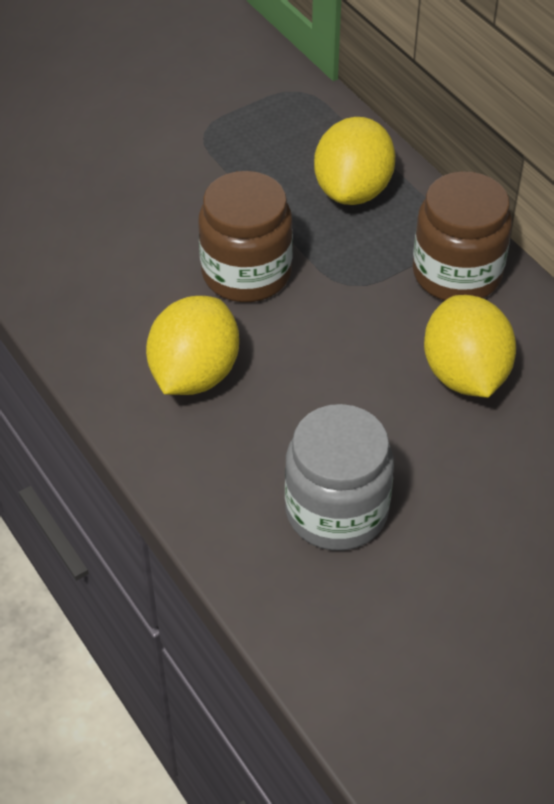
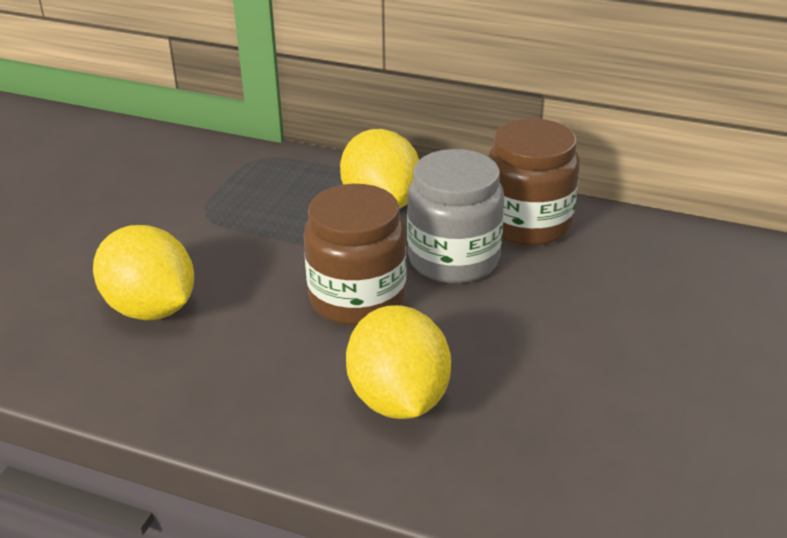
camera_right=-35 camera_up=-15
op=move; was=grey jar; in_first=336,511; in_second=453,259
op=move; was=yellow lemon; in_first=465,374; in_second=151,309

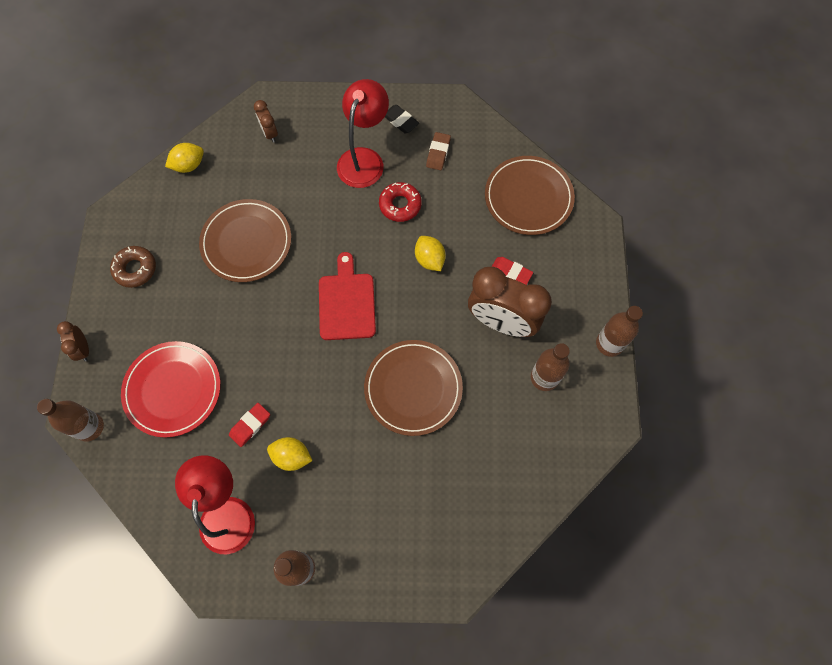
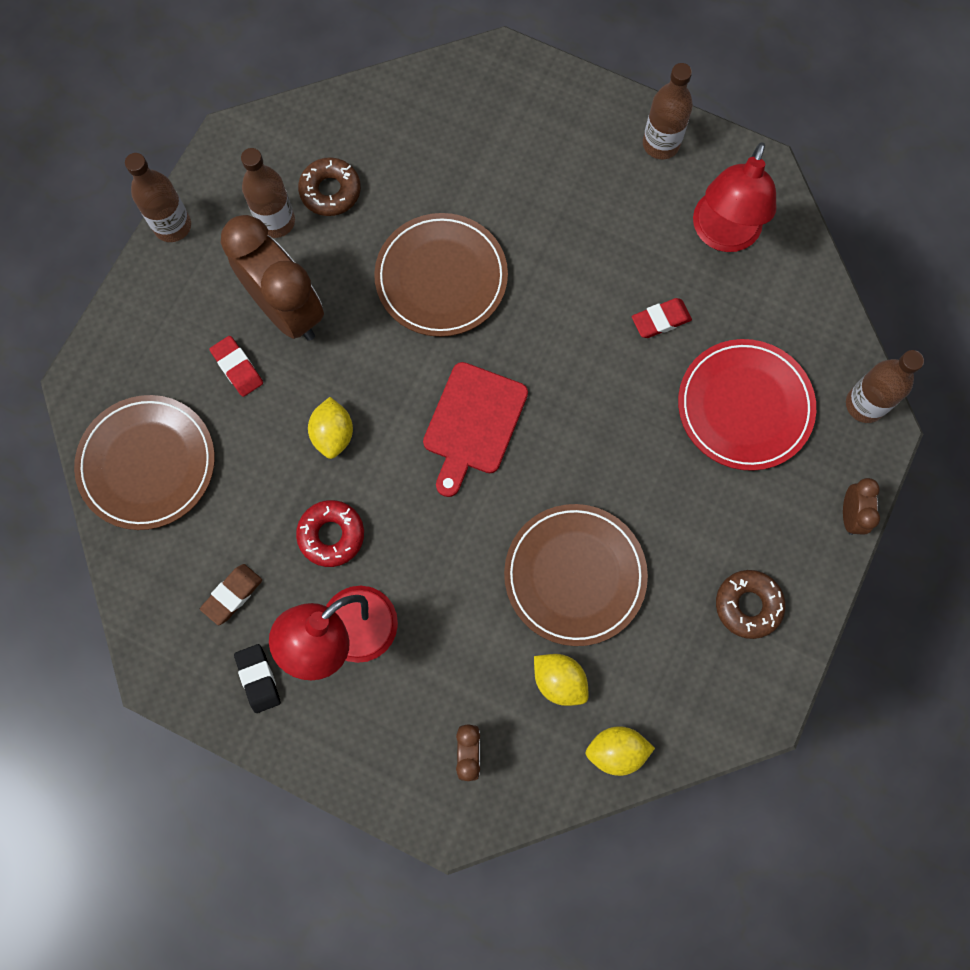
camera_right=-155 camera_up=5
op=move; was=yellow lemon; in_first=291,456; in_second=559,681
op=insert; now=brown donut; in_second=330,191

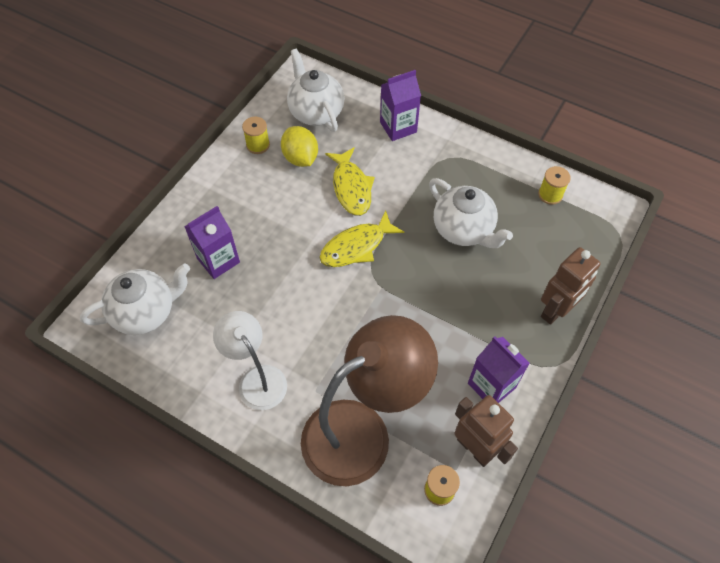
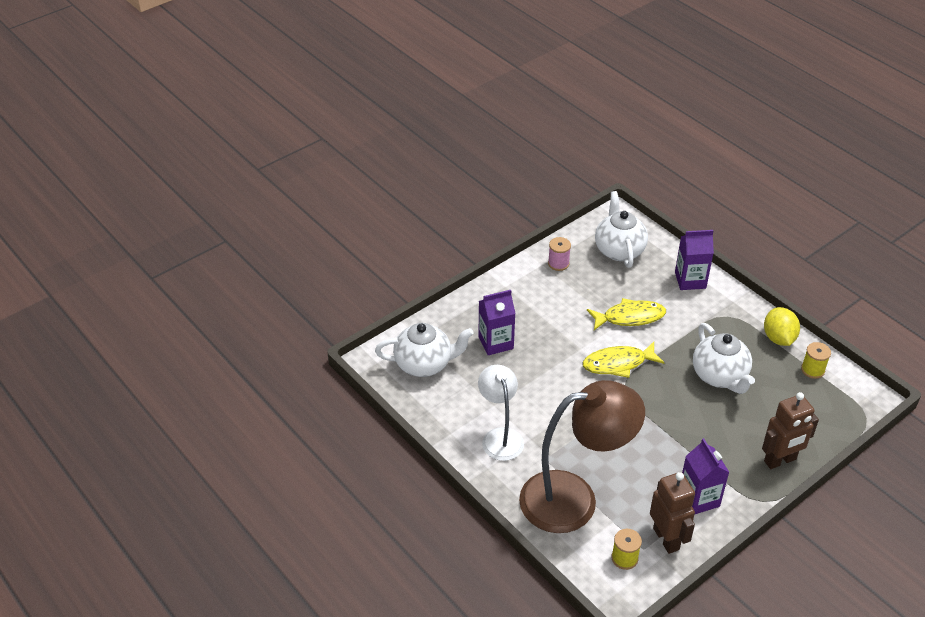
camera_right=20 camera_up=-15
op=recolor; was=yellow spool; now=pink spool; in_first=258,145; in_second=558,263
op=move; was=yellow lemon; in_first=300,158; in_second=778,338
op=rotate; was=yellow fish; in_first=351,187; in_second=630,317; clockwise=-105

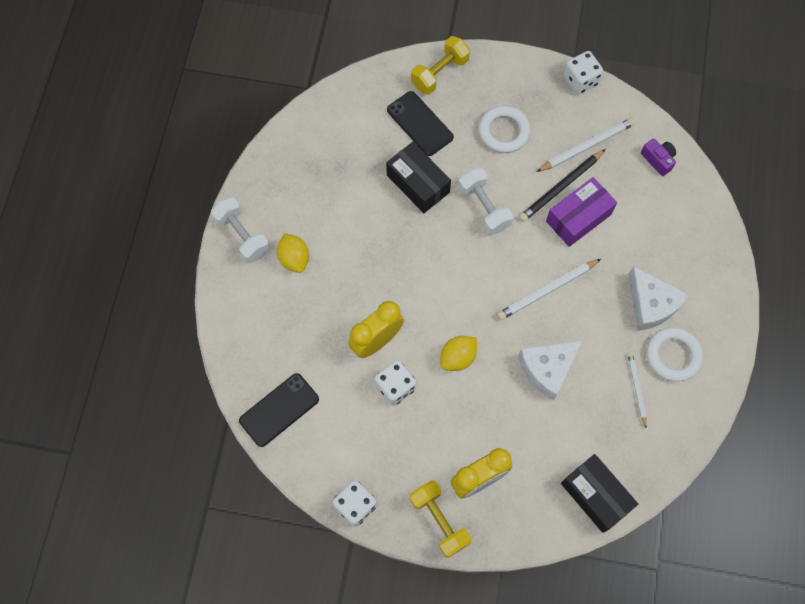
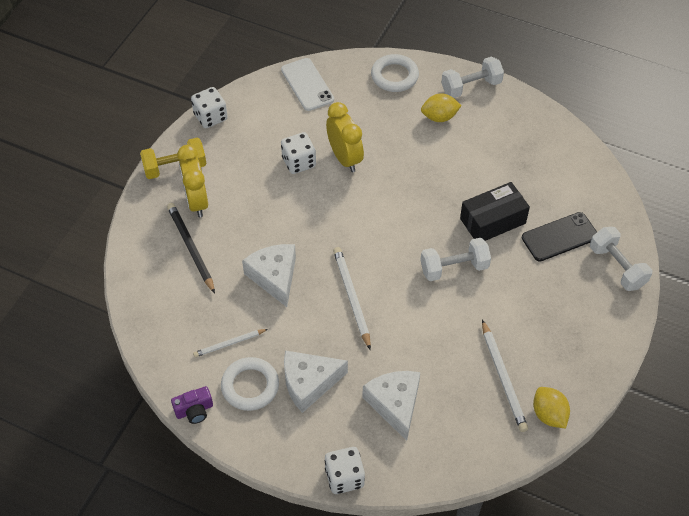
camera_right=105 camera_up=-15
op=recolor; was=black phone; now=white phone; in_first=279,410; in_second=307,84
op=recolor; was=yellow dumbbell; now=white dumbbell; in_first=439,73; in_second=617,267
op=move; was=yellow lemon; in_first=457,357; in_second=549,414
op=move; was=white ring; in_first=504,131; in_second=394,76
op=move; was=black pencil; in_first=561,187; in_second=190,248
op=delete; was=purple box; in_first=578,218
op=delete; was=black box; in_first=595,495
op=move; was=white dice; in_first=580,80; in_second=344,477
op=rotate; was=white pencil; in_first=636,388; in_second=229,344; clockwise=150
op=move; was=purple camera; in_first=658,160; in_second=194,410
op=insert; now=white cheese; in_second=395,404

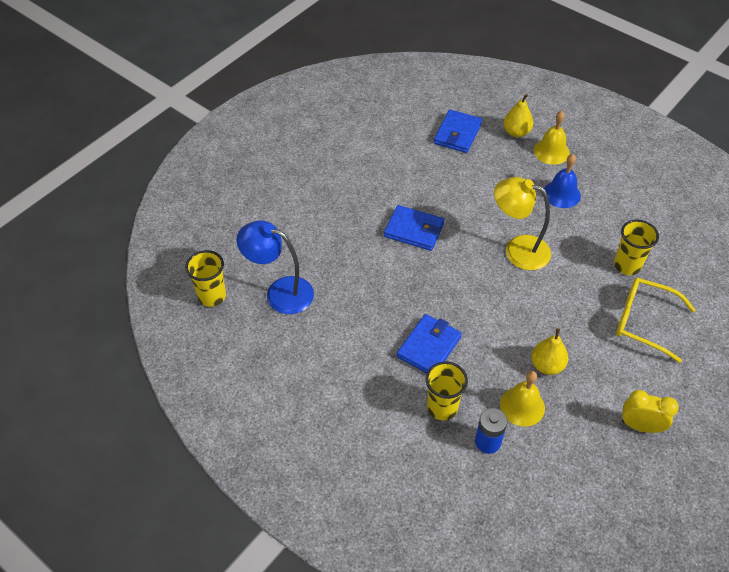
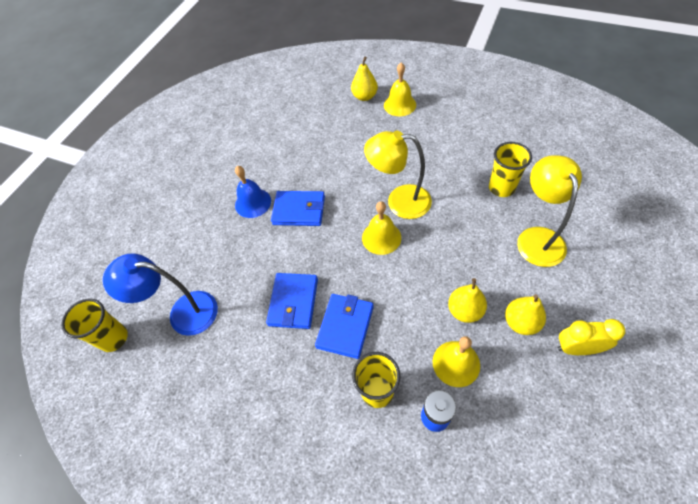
camera_right=-10 camera_up=5
op=move; was=blue wallet; in_first=457,133; in_second=293,302
op=move; was=blue bell; in_first=561,194; in_second=253,203
op=replace; was=yellow glasses; now=yellow lamp; in_first=644,322; in_second=537,237
op=insert; now=yellow bell; in_second=381,237
op=insert; now=yellow pear; in_second=521,322

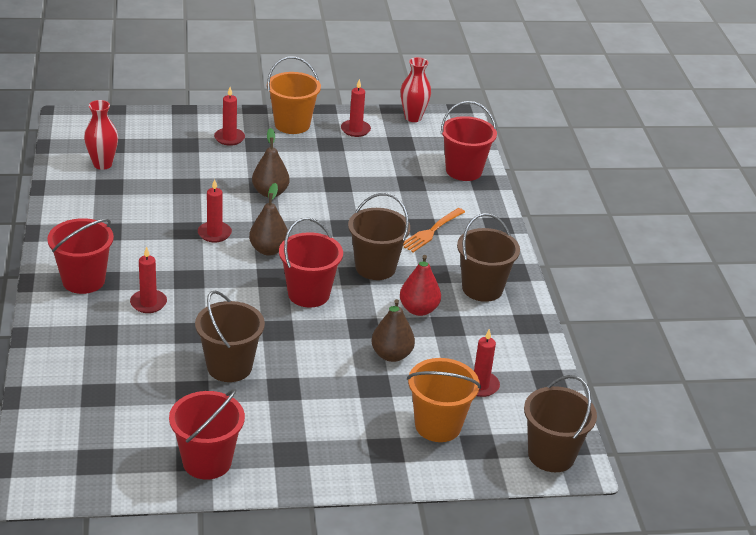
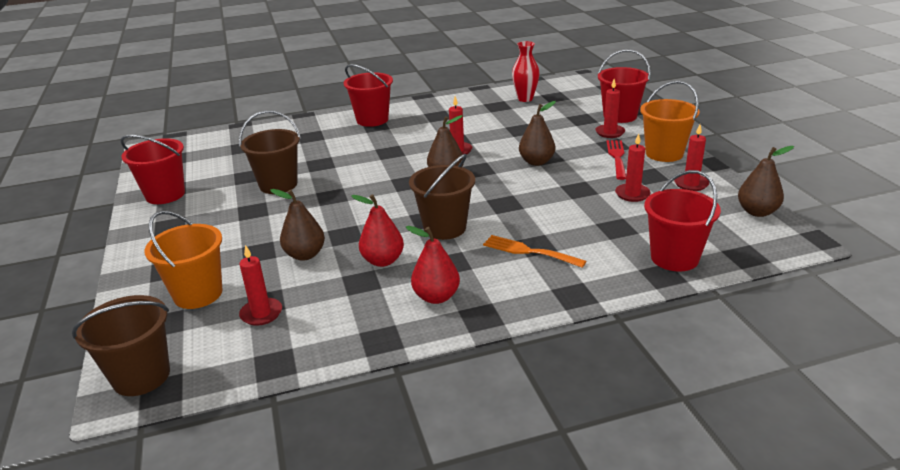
camera_right=85 camera_up=-5
op=move; was=red candle; in_first=148,303; in_second=632,194
op=move; was=red bucket; in_first=308,294; in_second=620,116
op=replace; was=red vase; now=brown pear; in_first=413,117; in_second=757,212
op=replace; was=brown bucket; now=red pear; in_first=482,288; in_second=436,297
op=insert; now=red fork; in_second=617,157

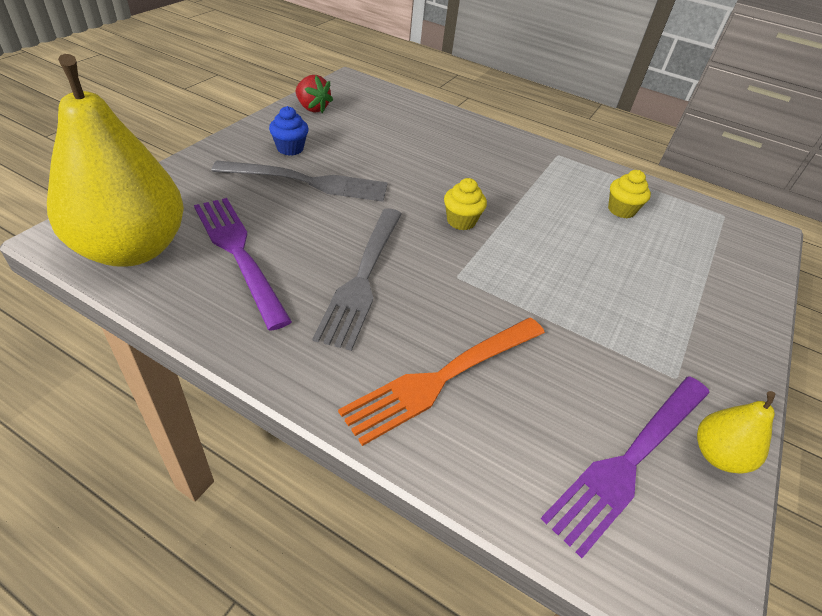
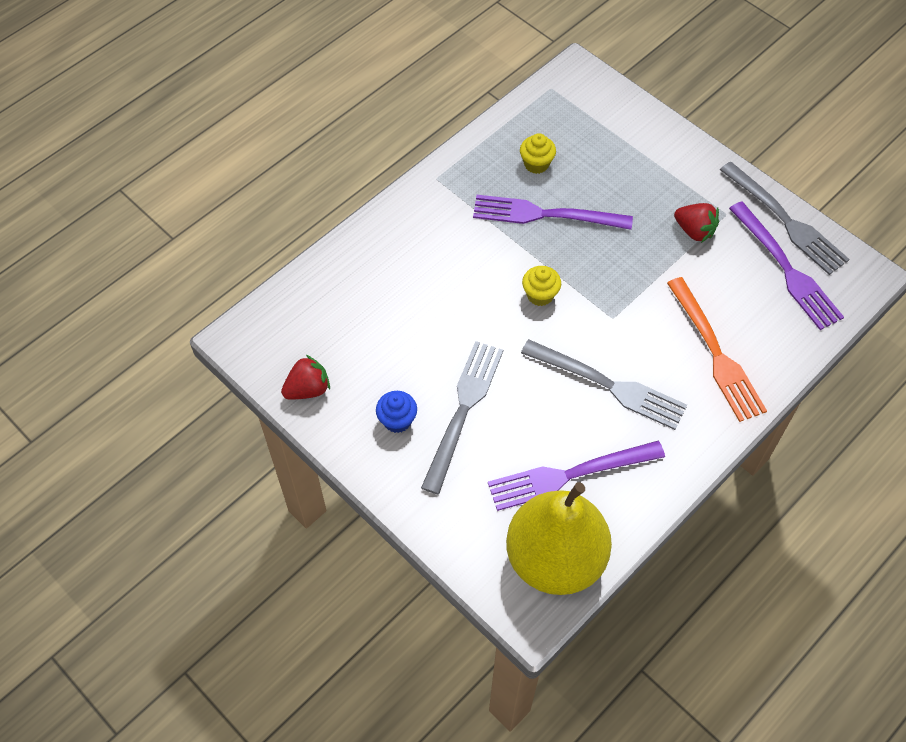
camera_right=-70 camera_up=15
op=replace; was=yellow pear; now=grey fork; in_first=717,455; in_second=786,221
op=insert; now=purple fork; in_second=544,215
op=insert; now=red strawberry; in_second=694,231

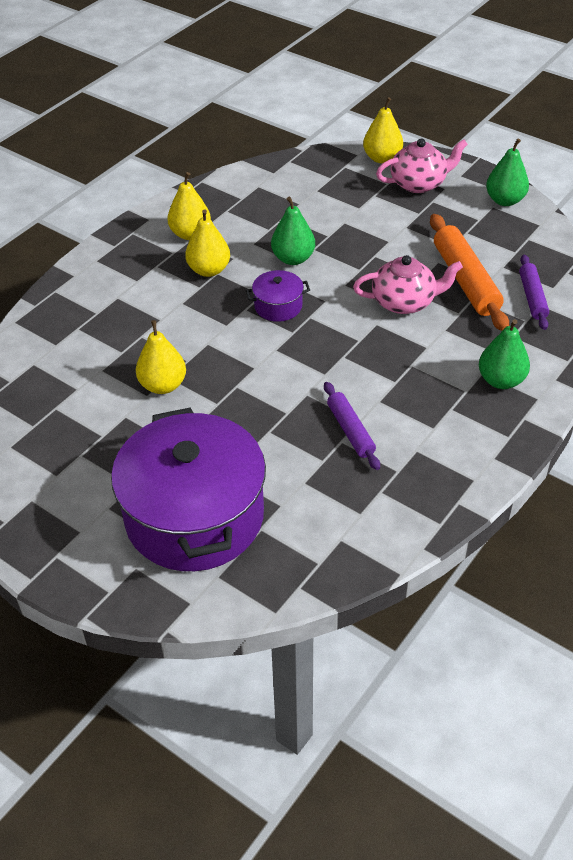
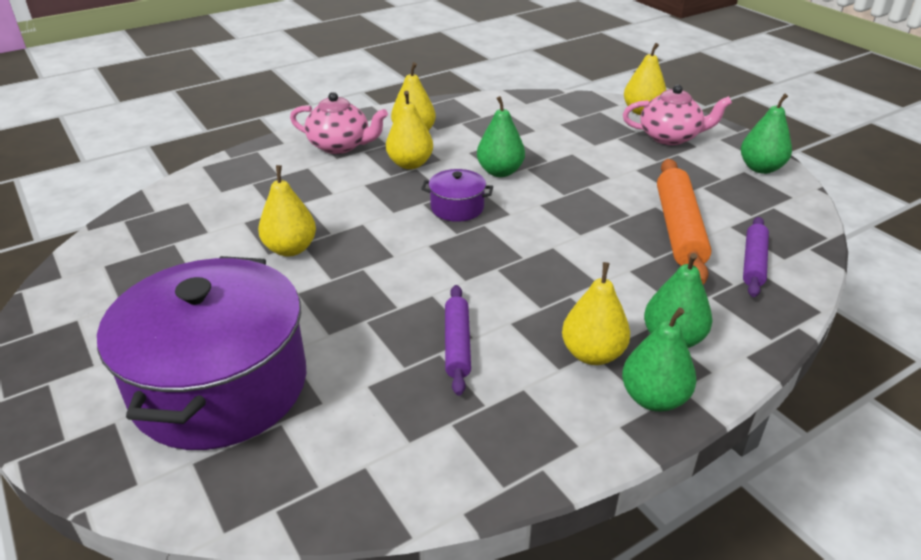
camera_right=20 camera_up=-10
op=move; was=pink teapot; in_first=404,302; in_second=340,145
op=insert; now=yellow pear; in_second=592,354
op=insert; now=green pear; in_second=653,398

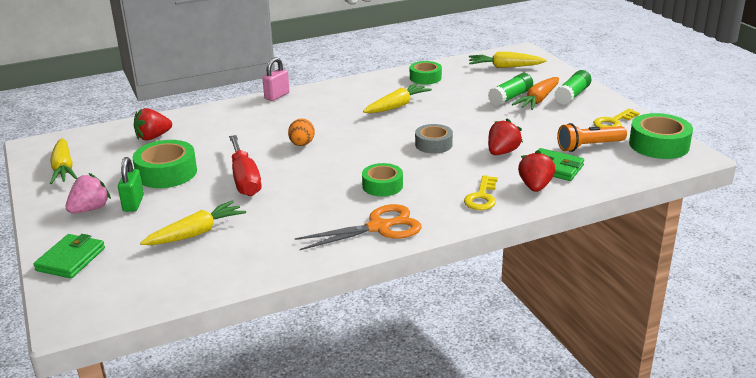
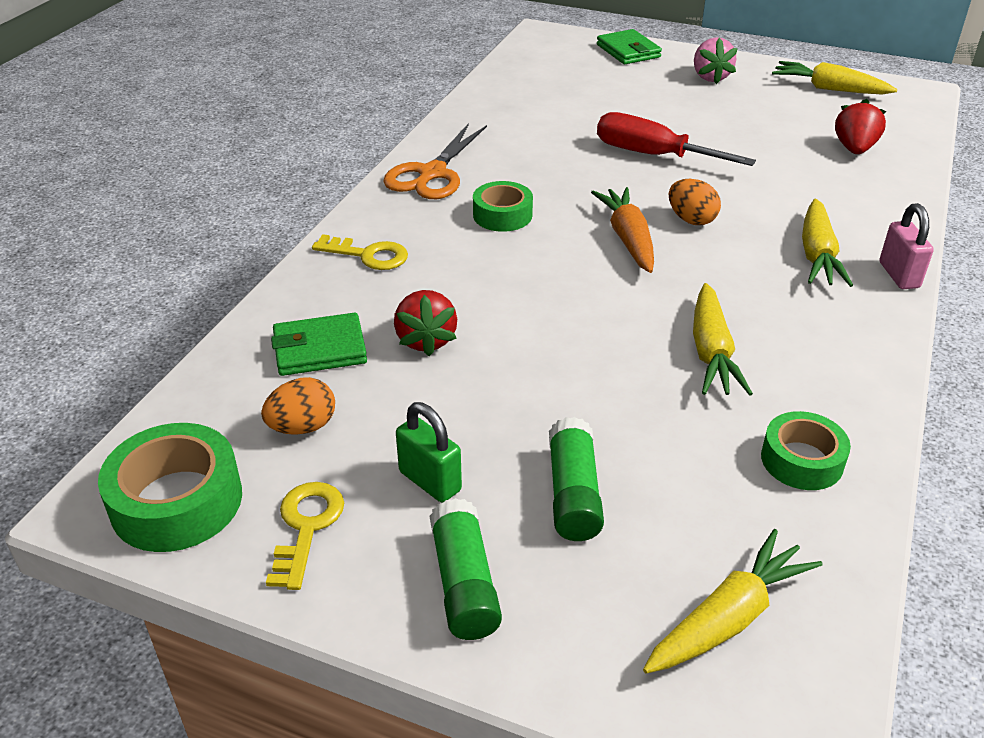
camera_right=135 camera_up=10
op=move; was=green padlock; in_first=133,203; in_second=430,481
op=delete; was=green tape; in_first=166,173
op=move; was=yellow carrot; in_first=196,233; in_second=817,254
op=delete; was=grey tape; in_first=433,144
op=rotate; was=yellow key; in_first=482,197; in_second=368,255; clockwise=135
op=move; was=orange carrot; in_first=538,100; in_second=628,239
op=delete; was=red strawberry; in_first=535,186
op=replace; was=orange flashlight; now=orange egg; in_first=589,146; in_second=302,427

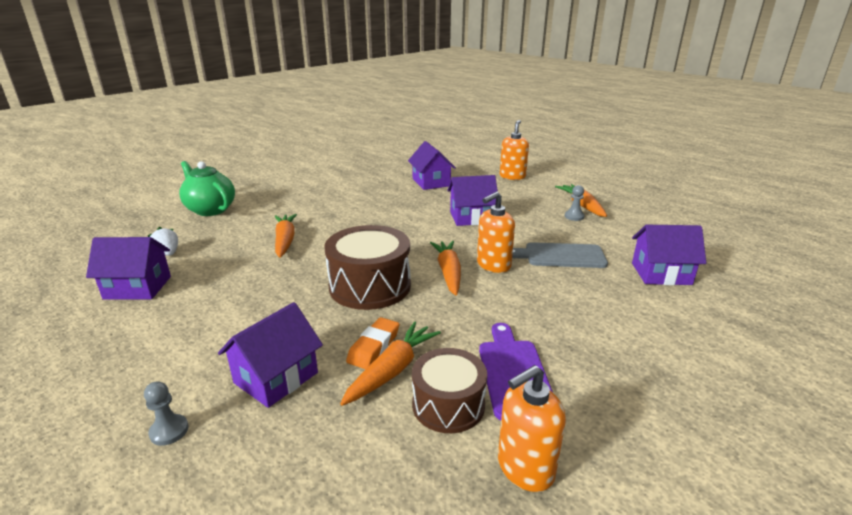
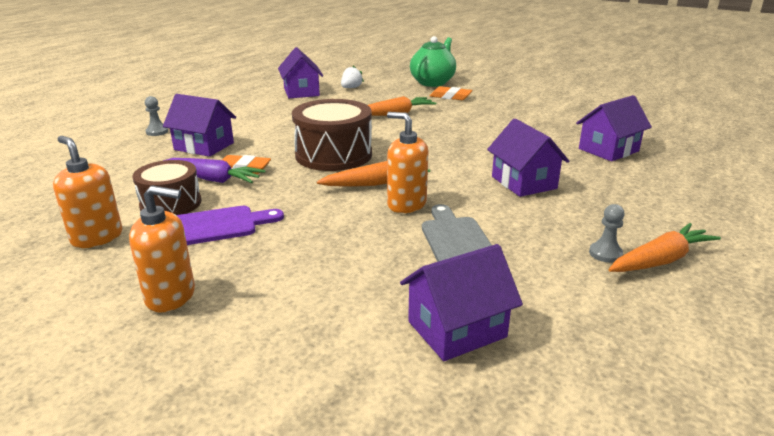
camera_right=75 camera_up=0
op=recolor; was=orange carrot; now=purple carrot; in_first=392,370; in_second=213,179
op=move; was=orange soap dispenser; in_first=512,176; in_second=171,296
op=rotate; was=purple house; in_first=661,274; in_second=457,329; clockwise=75
op=insert; now=orange eraser; in_second=450,97

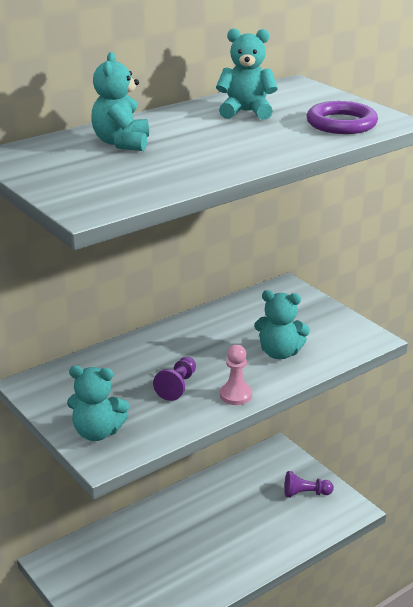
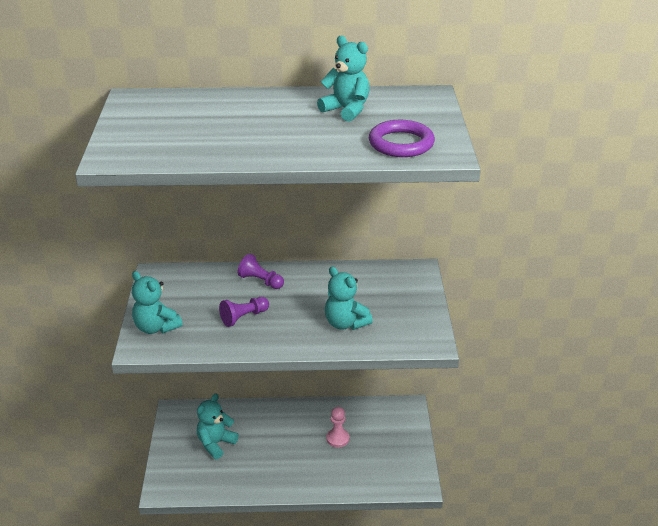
camera_right=35 camera_up=5
op=move; was=turquoise teddy bear; in_first=121,143; in_second=216,443
op=move; was=pink pawn; in_first=235,395; in_second=337,439
op=move; was=purple pawn; in_first=305,493; in_second=260,281

